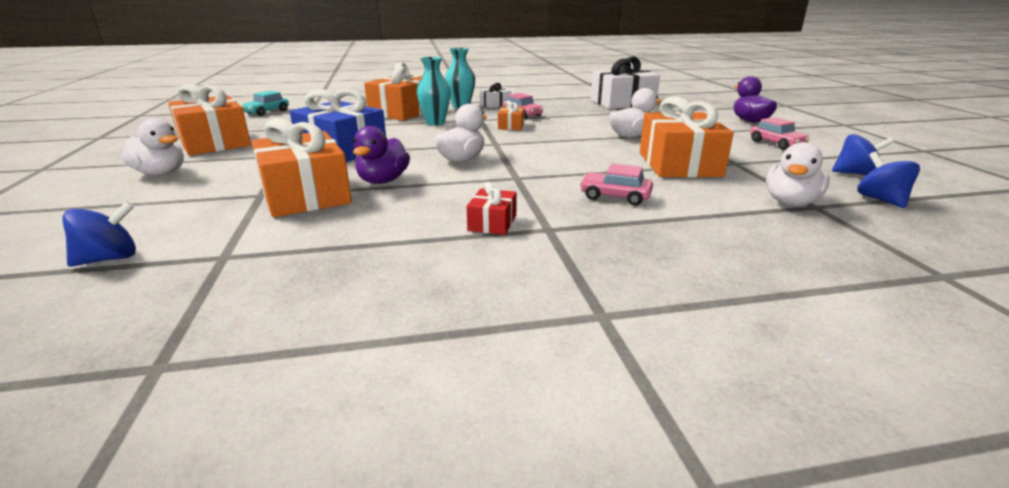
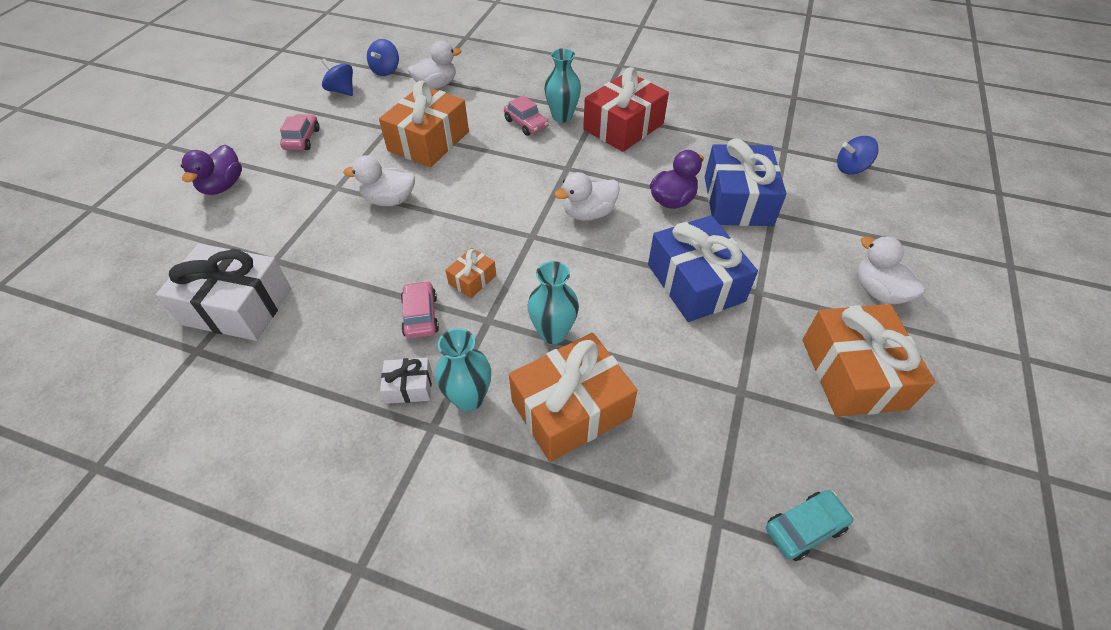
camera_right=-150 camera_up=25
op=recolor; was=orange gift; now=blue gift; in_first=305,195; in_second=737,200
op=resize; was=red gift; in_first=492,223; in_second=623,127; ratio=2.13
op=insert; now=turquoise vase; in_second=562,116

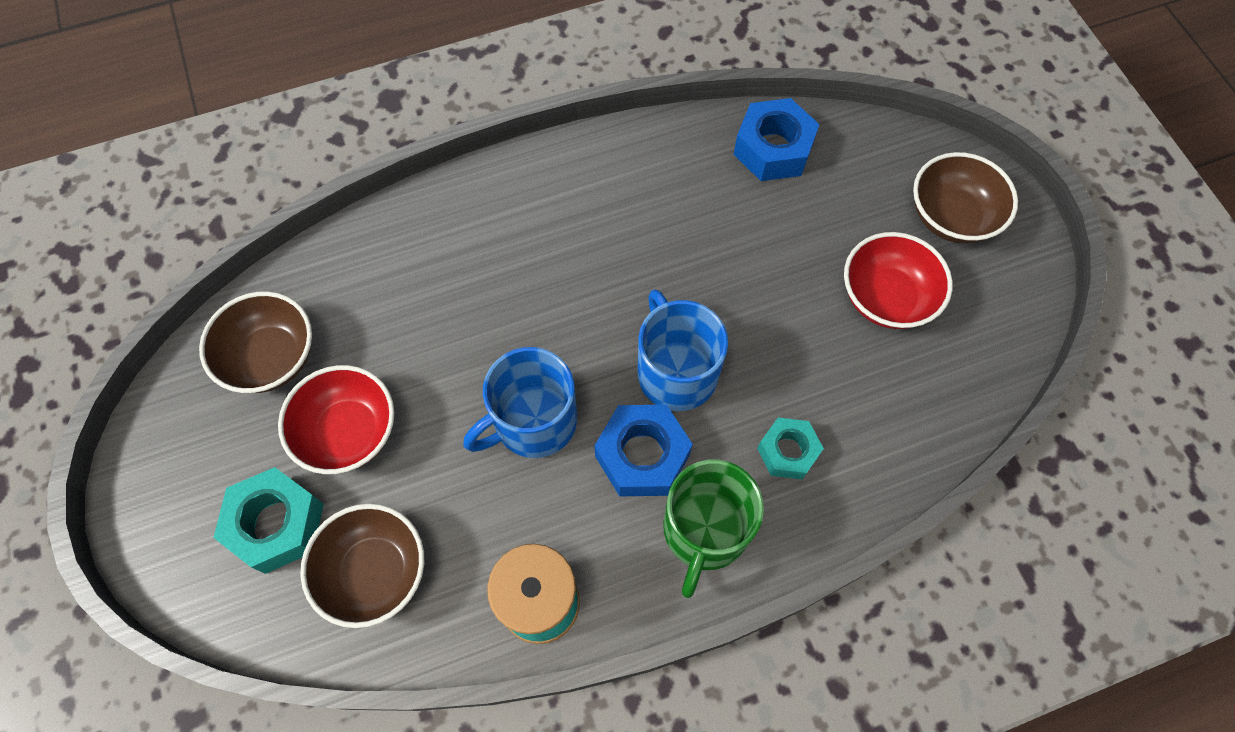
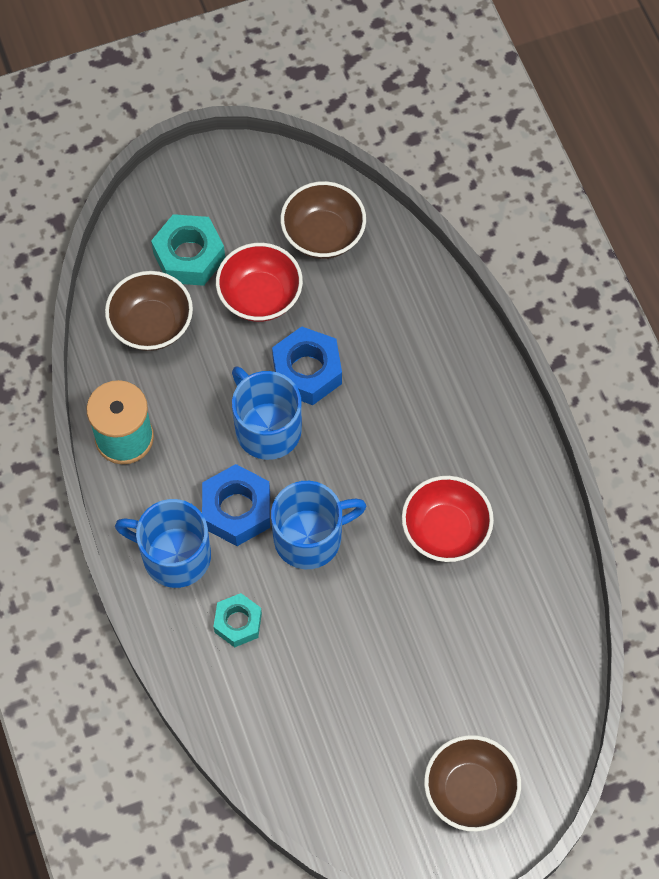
camera_right=90 camera_up=0
op=recolor; was=green mug; now=blue mug; in_first=705,530; in_second=174,555
op=move; was=blue nut; in_first=773,149; in_second=307,371
op=move; was=red bowl; in_first=886,297; in_second=445,530

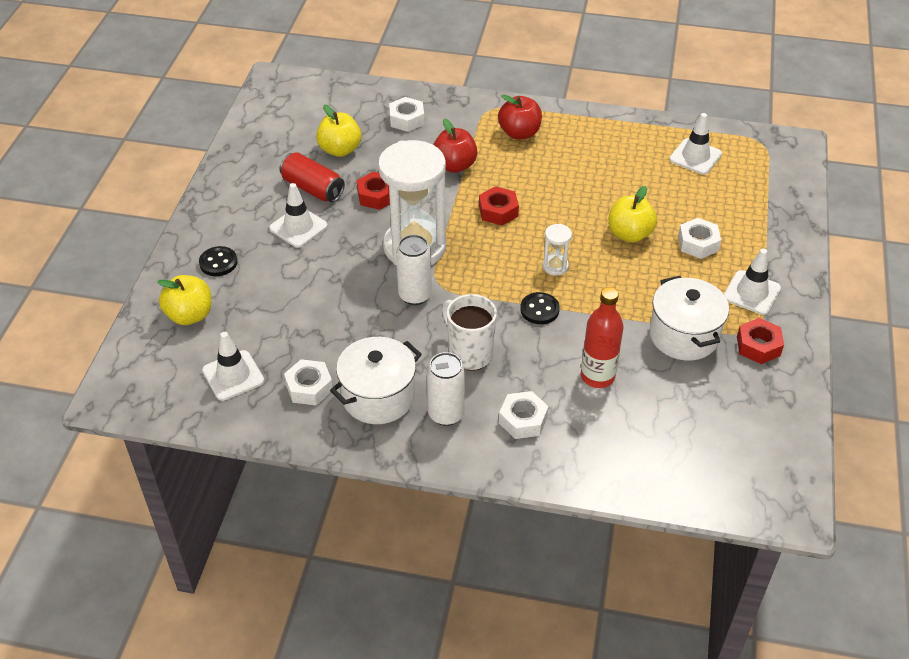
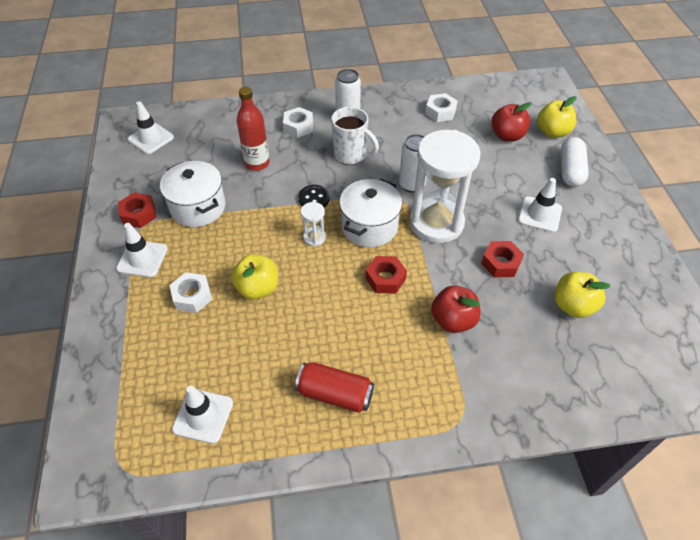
camera_right=160 camera_up=5
op=replace; was=black button; now=white capsule; in_first=218,263; in_second=570,170
op=move; was=white traffic cone; in_first=233,375; in_second=151,138
op=move; was=red can; in_first=313,188; in_second=335,394
op=move; was=white pot; in_first=378,396; in_second=369,226
op=delete; was=white nut; in_first=406,119
op=move; was=red apple; in_first=519,133; in_second=507,136

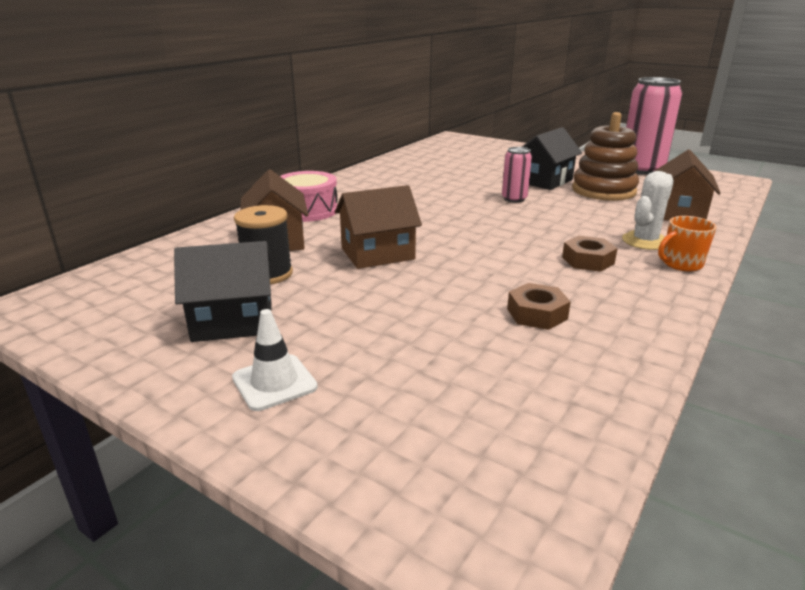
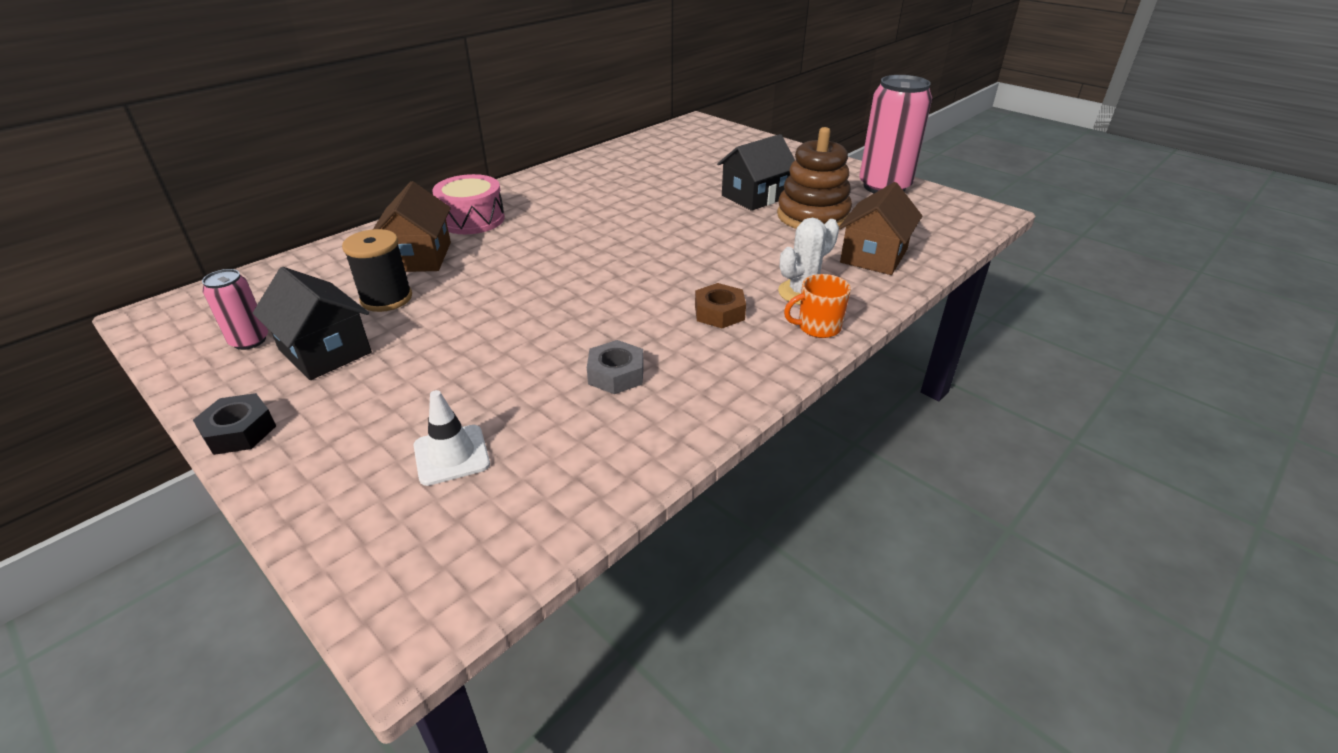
camera_right=10 camera_up=10
op=rotate; was=black house; in_first=233,321; in_second=325,351; clockwise=45
op=move; was=white traffic cone; in_first=274,382; in_second=451,455
op=delete; was=brown house; in_first=377,254
op=move; was=pink can; in_first=514,199; in_second=249,341
op=recolor; was=brown nut; now=grey nut; in_first=537,314; in_second=616,374
op=insert; now=black nut; in_second=239,431

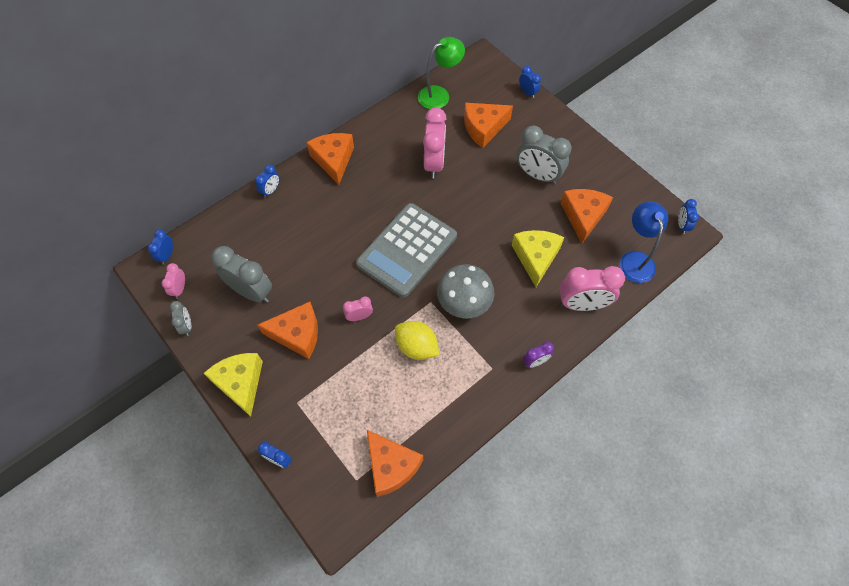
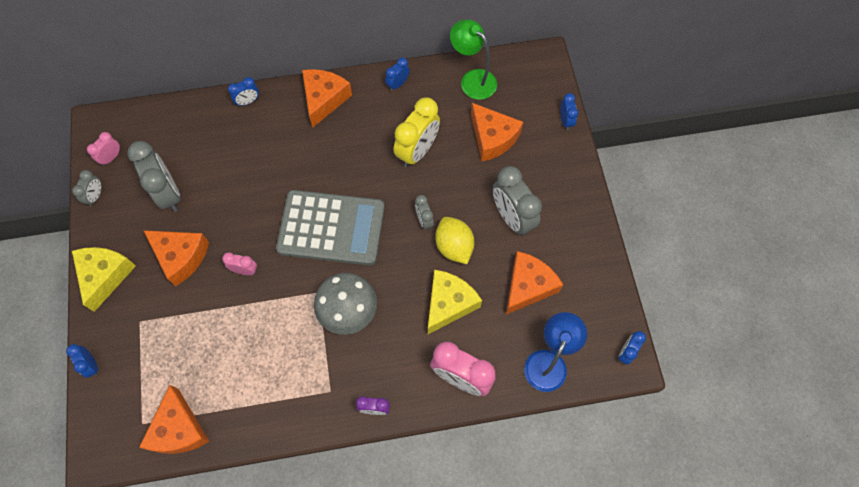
camera_right=30 camera_up=5
op=move; was=blue clock; in_first=167,255; in_second=397,84
op=rotate; was=grey calculator; in_first=407,250; in_second=331,228; clockwise=-150
op=move; was=yellow lemon; in_first=416,347; in_second=454,246
op=rotate; was=green lamp; in_first=439,95; in_second=472,79; clockwise=-135
op=recolor; was=pink clock; now=yellow clock; in_first=434,163; in_second=417,151
op=rotate; was=orange cheese; in_first=483,128; in_second=492,138; clockwise=-135
op=insert; now=grey clock; in_second=424,220

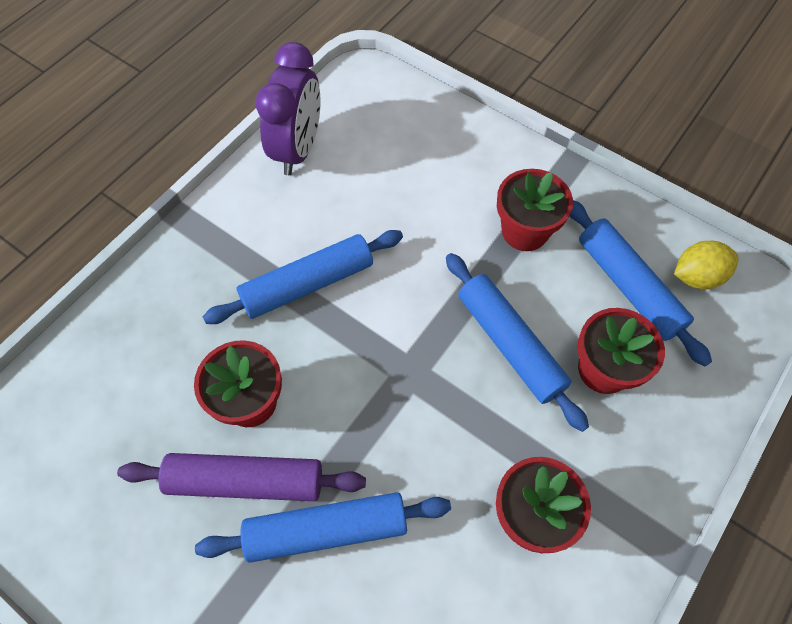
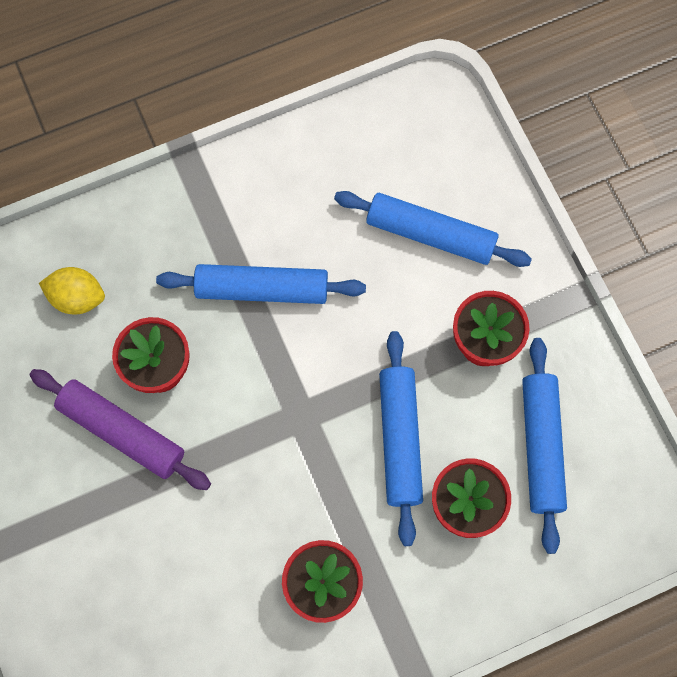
camera_right=30 camera_up=10
op=move; was=blue rolling pin; in_first=326,530; in_second=430,235
op=delete; was=purple clock; in_first=298,149
op=move; was=yellow lemon; in_first=696,276; in_second=77,298

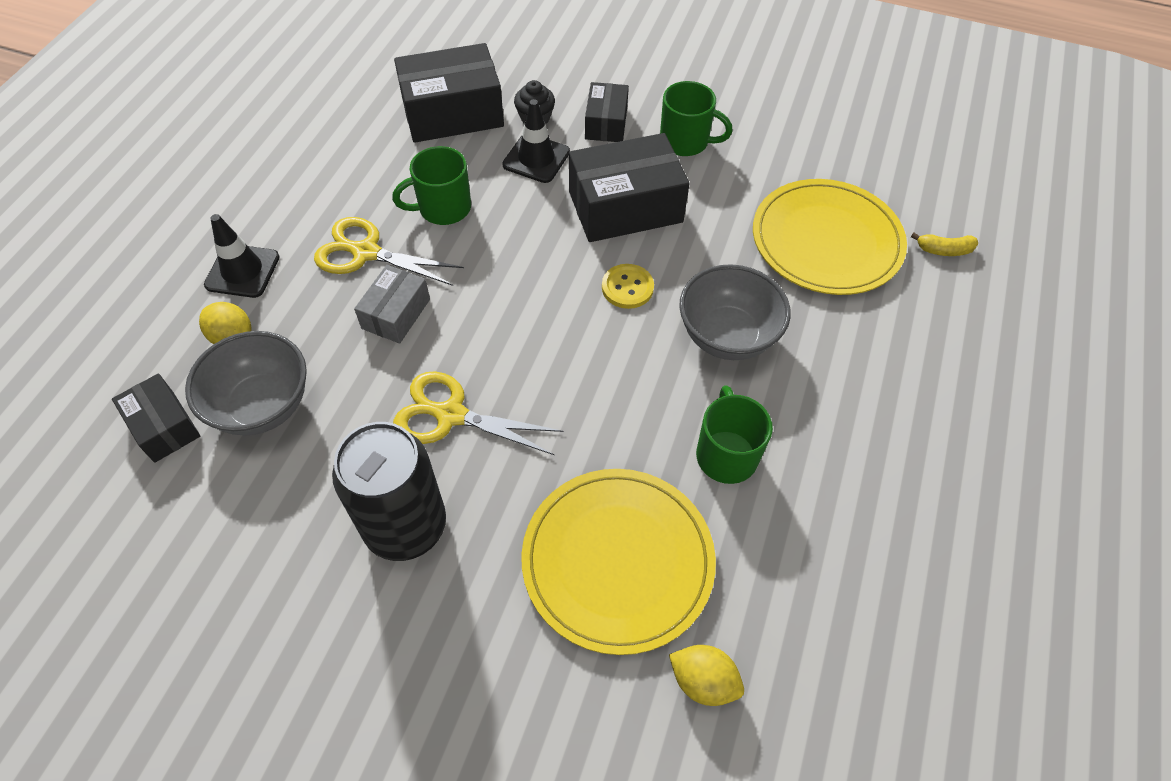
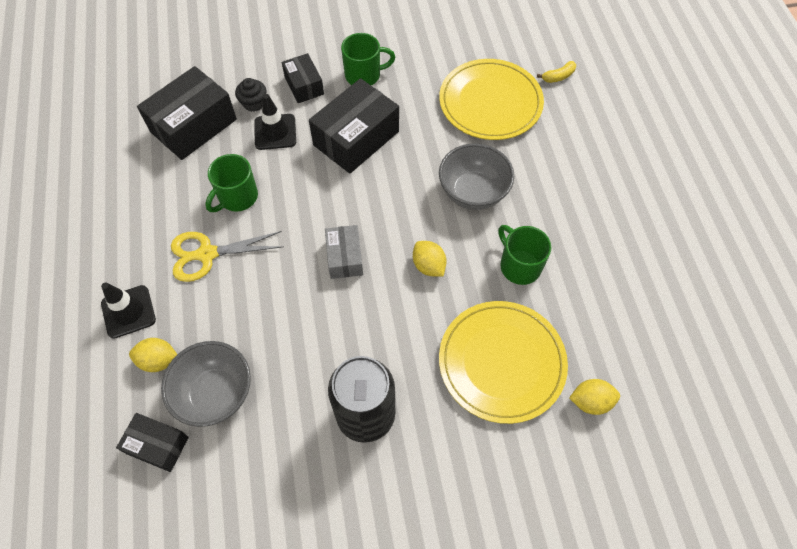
camera_right=-30 camera_up=5
op=move; was=grey box; in_first=396,314; in_second=344,257
op=delete; was=yellow scissors; in_first=451,415
op=delete; was=yellow button; in_first=627,287
op=insert; now=yellow lemon; in_second=428,266

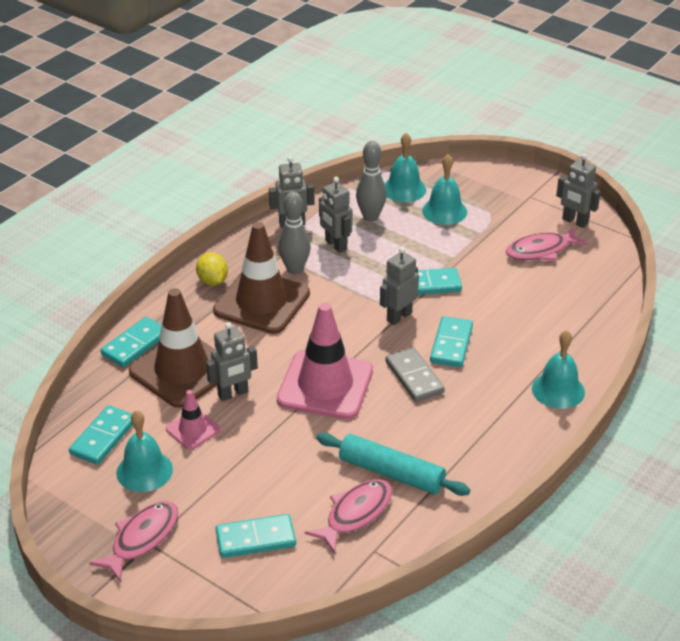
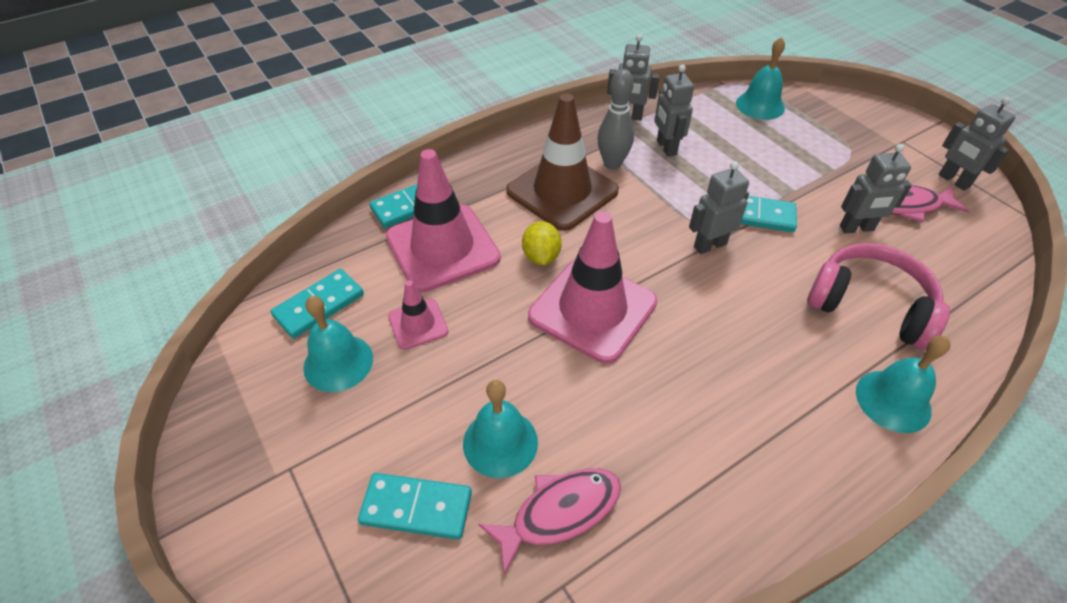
camera_right=20 camera_up=10
op=delete; was=pink fish; in_first=141,539
op=recolor; was=brown traffic cone; now=pink traffic cone; in_first=182,370; in_second=442,248
op=move; was=yellow lemon; in_first=212,281; in_second=541,257
op=move; was=grey robot; in_first=233,394; in_second=856,228
op=delete; was=turquoise rolling pin; in_first=391,473
op=delete; was=grey bowling pin; in_first=370,217
op=delete; was=grey domino; in_first=414,377
op=move; was=turquoise bell; in_first=444,211; in_second=500,442
op=delete; was=turquoise domino; in_first=451,344
op=insert; now=pink headphones; in_second=870,305

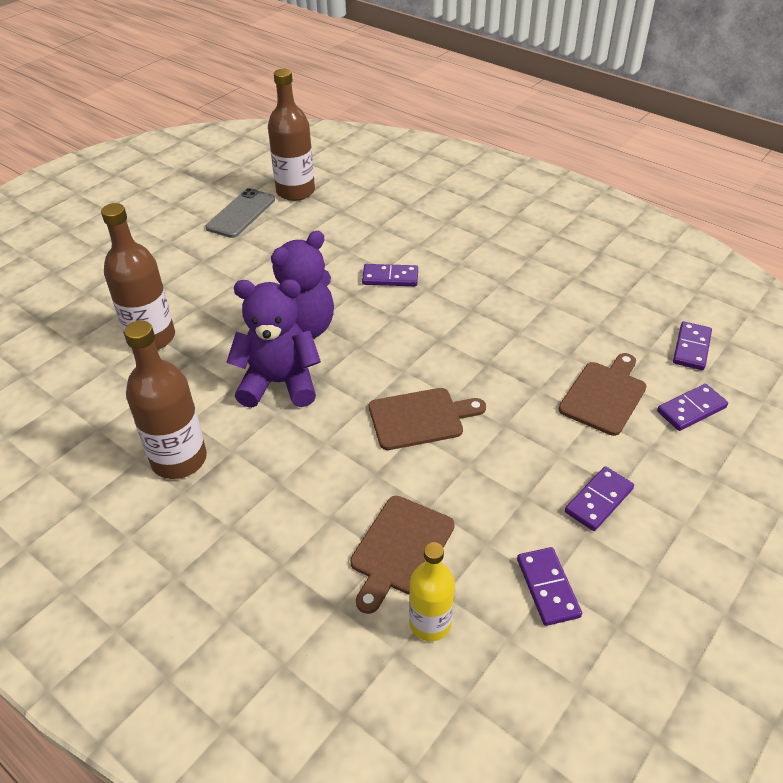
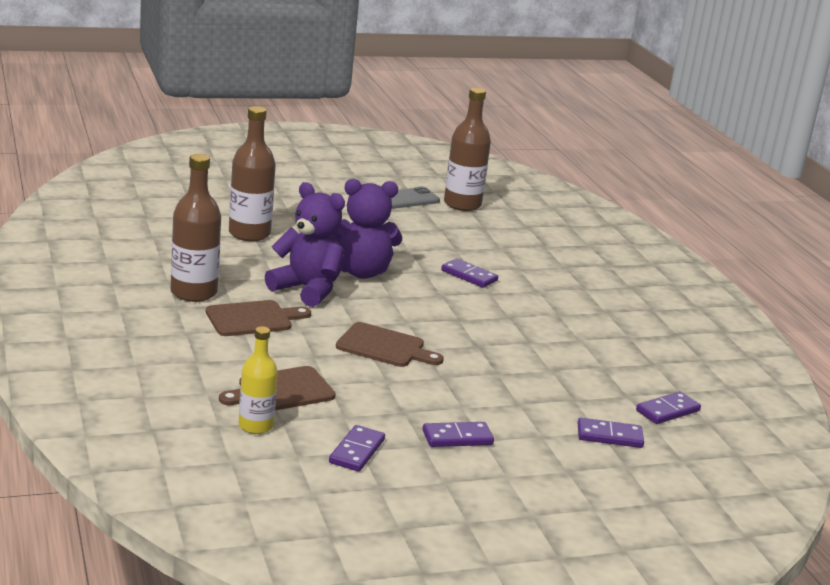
camera_right=30 camera_up=-20
op=move; was=brown cutting board; in_first=604,395; in_second=253,319

